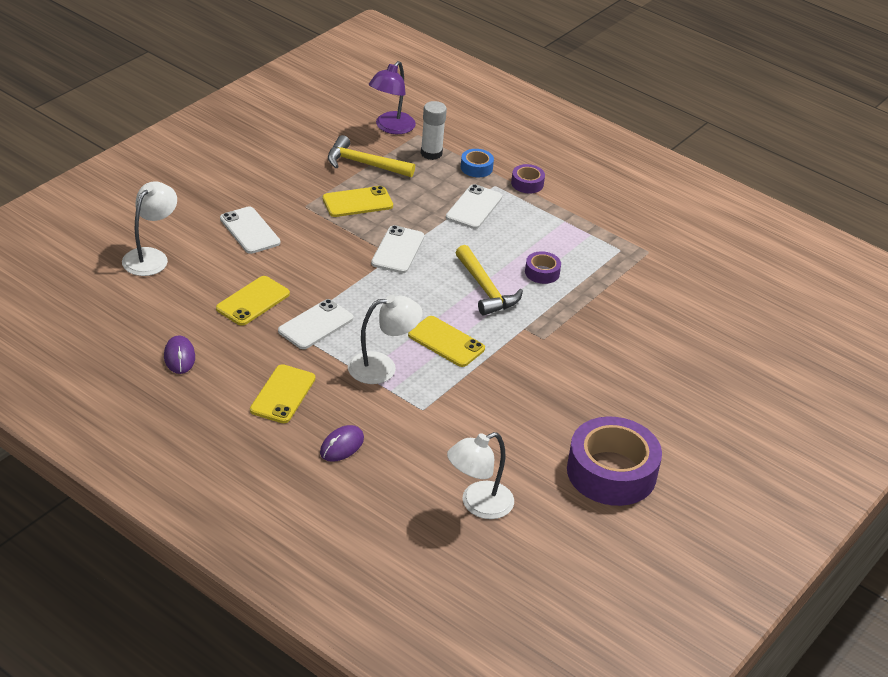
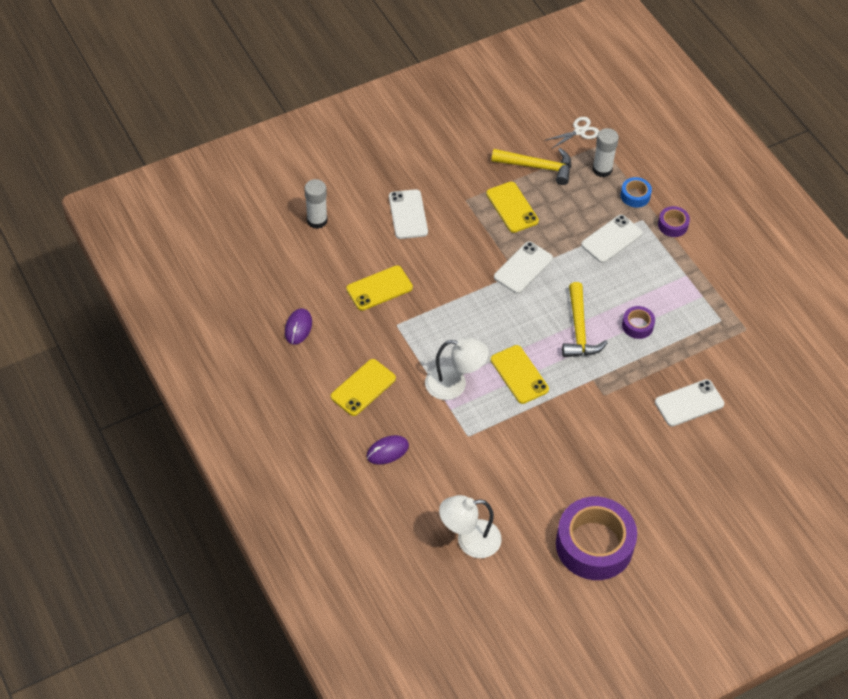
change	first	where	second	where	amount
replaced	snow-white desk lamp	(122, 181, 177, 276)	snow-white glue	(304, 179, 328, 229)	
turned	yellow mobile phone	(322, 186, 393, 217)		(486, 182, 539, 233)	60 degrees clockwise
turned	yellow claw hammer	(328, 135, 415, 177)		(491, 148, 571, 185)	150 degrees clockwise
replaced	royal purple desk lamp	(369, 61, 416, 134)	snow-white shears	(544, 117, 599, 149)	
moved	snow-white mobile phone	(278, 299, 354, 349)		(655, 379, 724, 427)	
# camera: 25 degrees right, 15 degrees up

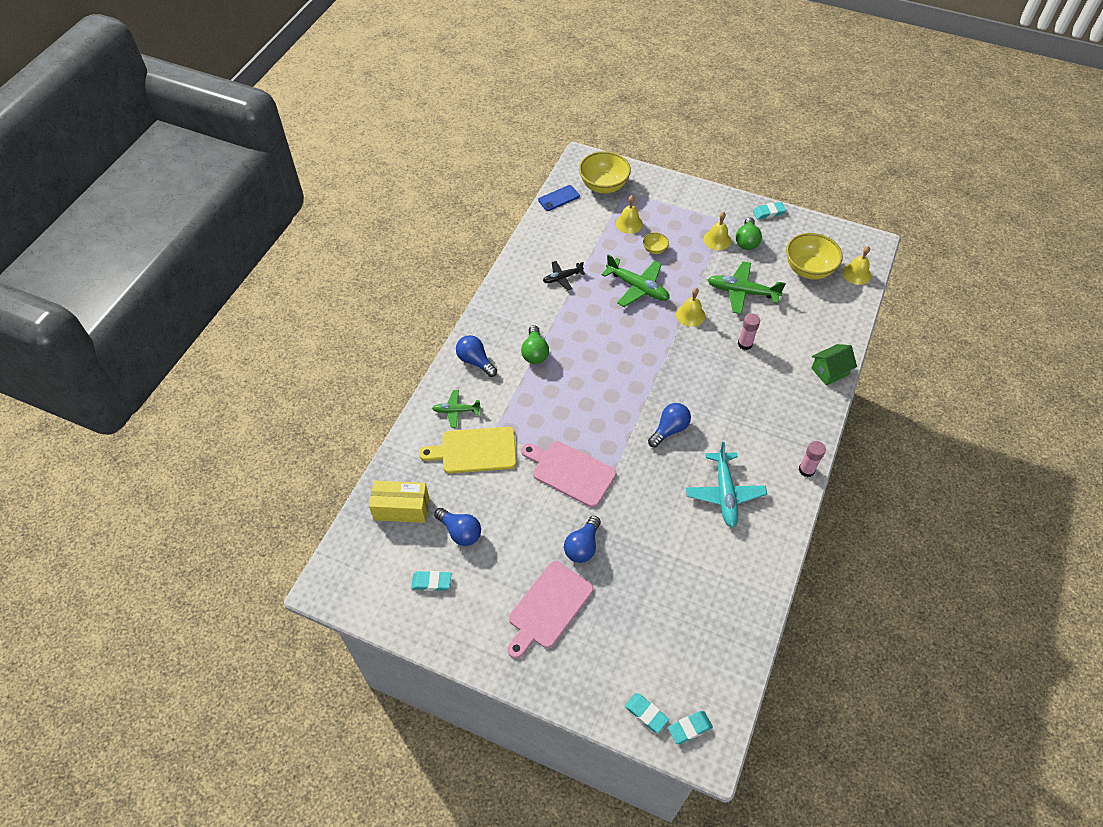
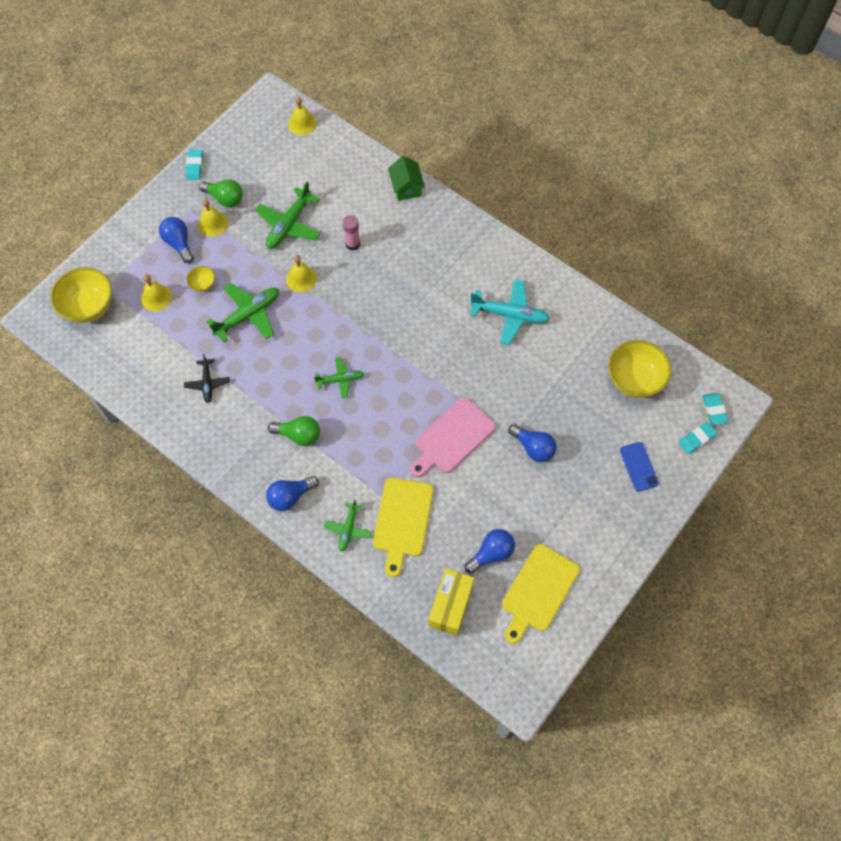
change	first	where	second	where	amount
moved	blue bulb	(648, 403, 691, 447)		(159, 217, 194, 263)	
added			emerald aeroplane	(314, 357, 364, 399)	
replaced	teal pencil eraser	(411, 571, 451, 591)	yellow bread board	(502, 544, 580, 644)	
moved	yellow bowl	(786, 233, 843, 279)		(608, 340, 671, 398)	
moved	blue mobile phone	(538, 185, 580, 211)		(620, 442, 659, 492)	
removed	rose-pink bread board	(507, 561, 593, 659)			
removed	rose-pink glue	(799, 441, 826, 477)			
# camera: 75 degrees left, 10 degrees up

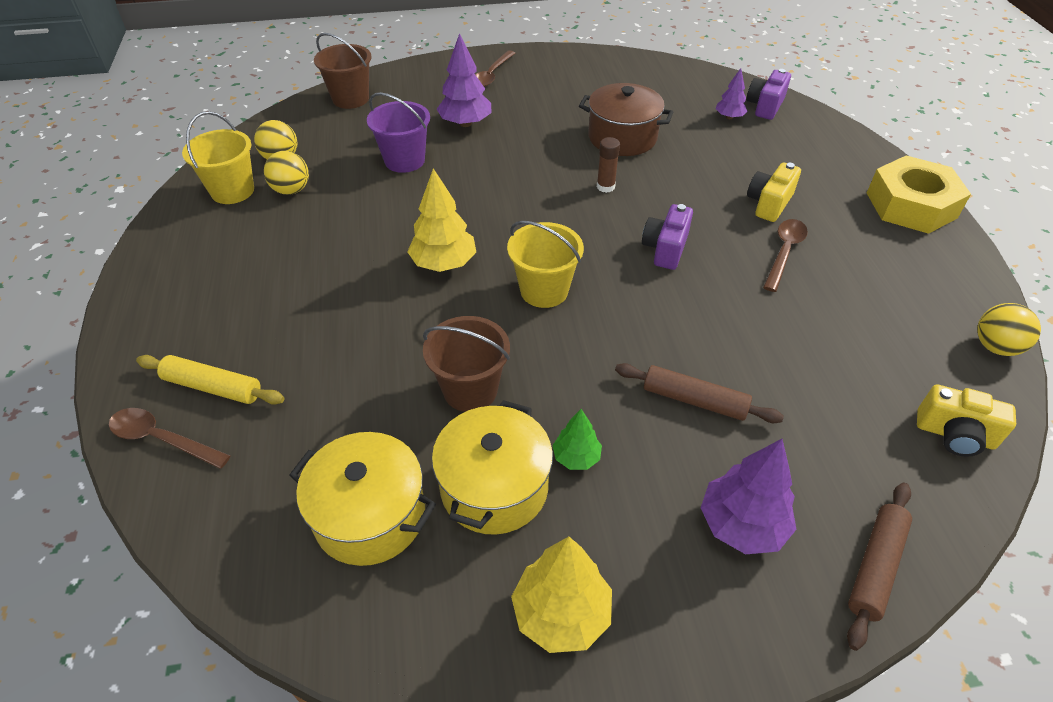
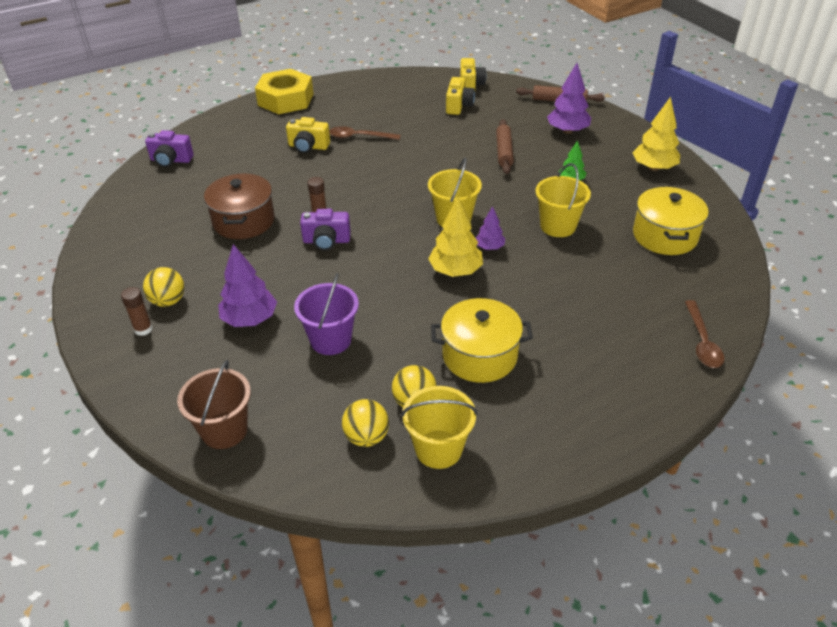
change	first	where	second	where	amount
replaced	brown tablespoon	(475, 50, 515, 87)	brown glue	(121, 287, 153, 336)	
moved	yellow play ball	(977, 303, 1041, 356)		(143, 267, 185, 307)	
moved	royal purple compact camera	(642, 204, 693, 270)		(300, 209, 351, 250)	
moved	yellow pot	(432, 400, 553, 535)		(431, 298, 533, 383)	
added			yellow compact camera	(446, 77, 475, 115)	
moved	royal purple tree	(716, 68, 748, 119)		(476, 206, 505, 250)	
recoloured	brown bucket	(423, 316, 510, 412)	yellow bucket	(535, 163, 591, 237)	
removed	yellow pastry roller	(136, 355, 284, 405)			
# camera: 110 degrees left, 5 degrees down

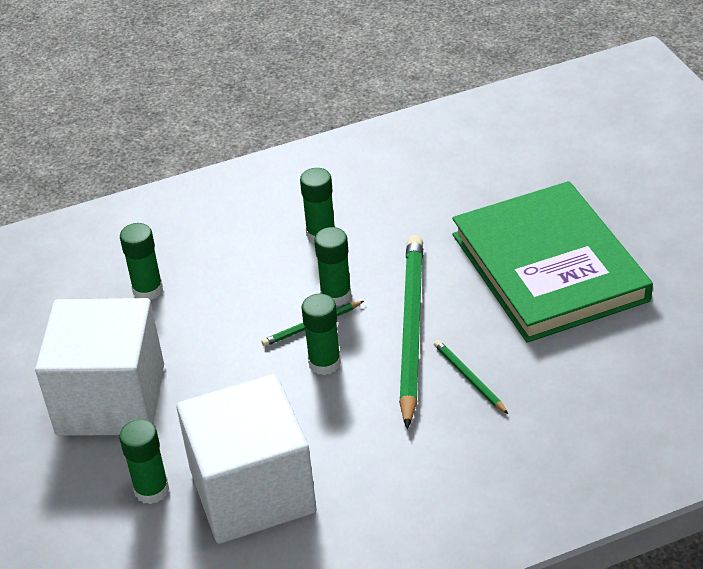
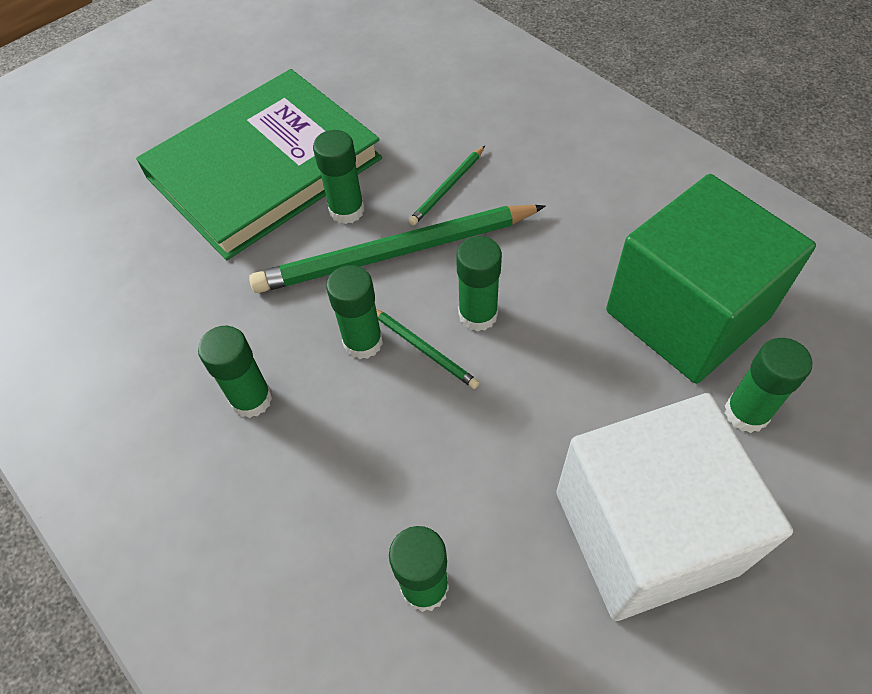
change	first	where	second	where	amount
added			emerald glue	(313, 130, 365, 224)	
recoloured	snow-white block	(176, 374, 317, 544)	emerald block	(606, 174, 816, 384)	
# camera: 110 degrees left, 15 degrees up

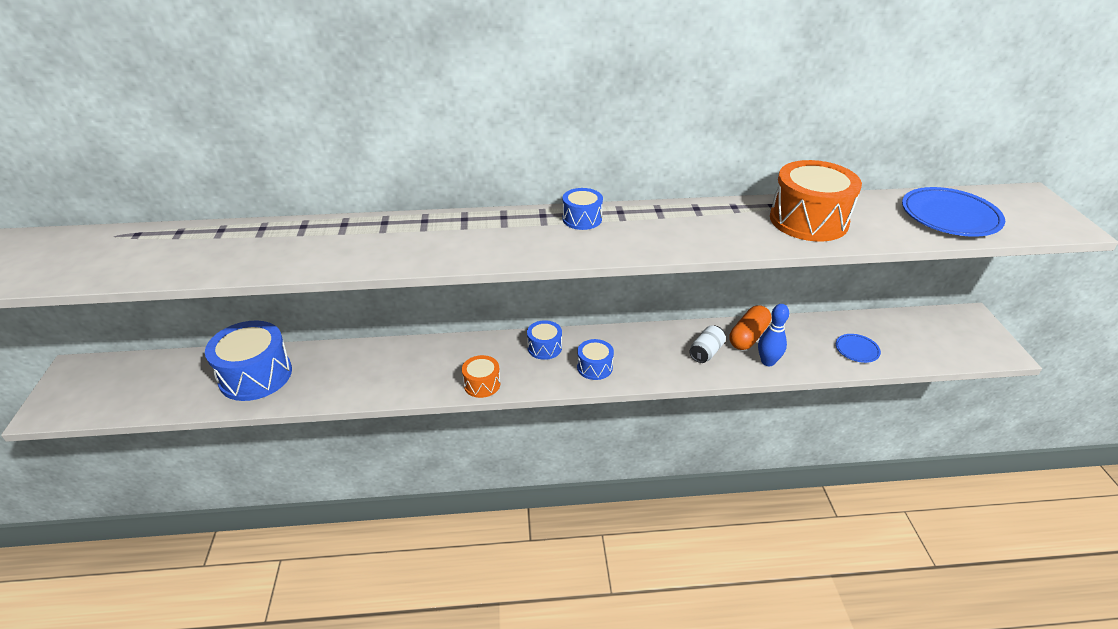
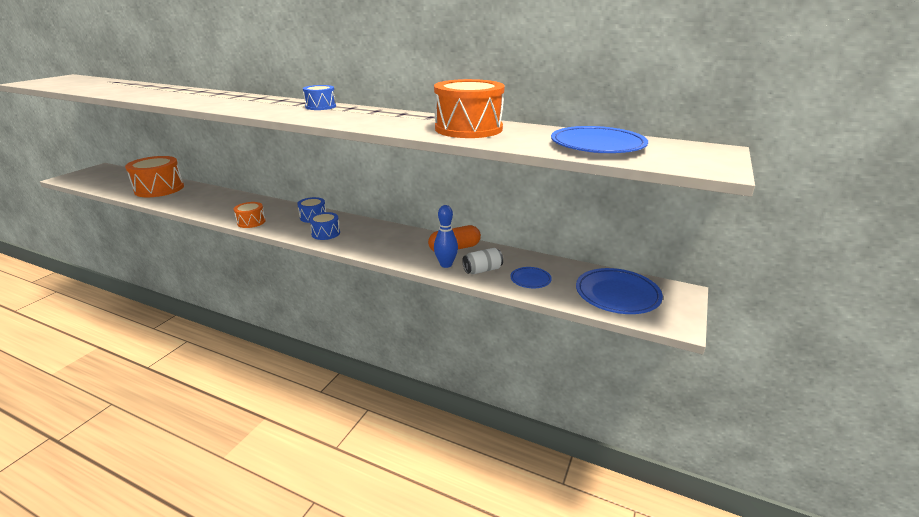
change	first	where	second	where	amount
recoloured	blue toy drum	(205, 321, 292, 401)	orange toy drum	(125, 156, 184, 197)	
moved	snow-white can	(689, 326, 726, 363)		(462, 248, 503, 274)	
added			blue flat dish	(576, 268, 663, 314)	
# camera: 30 degrees right, 10 degrees down

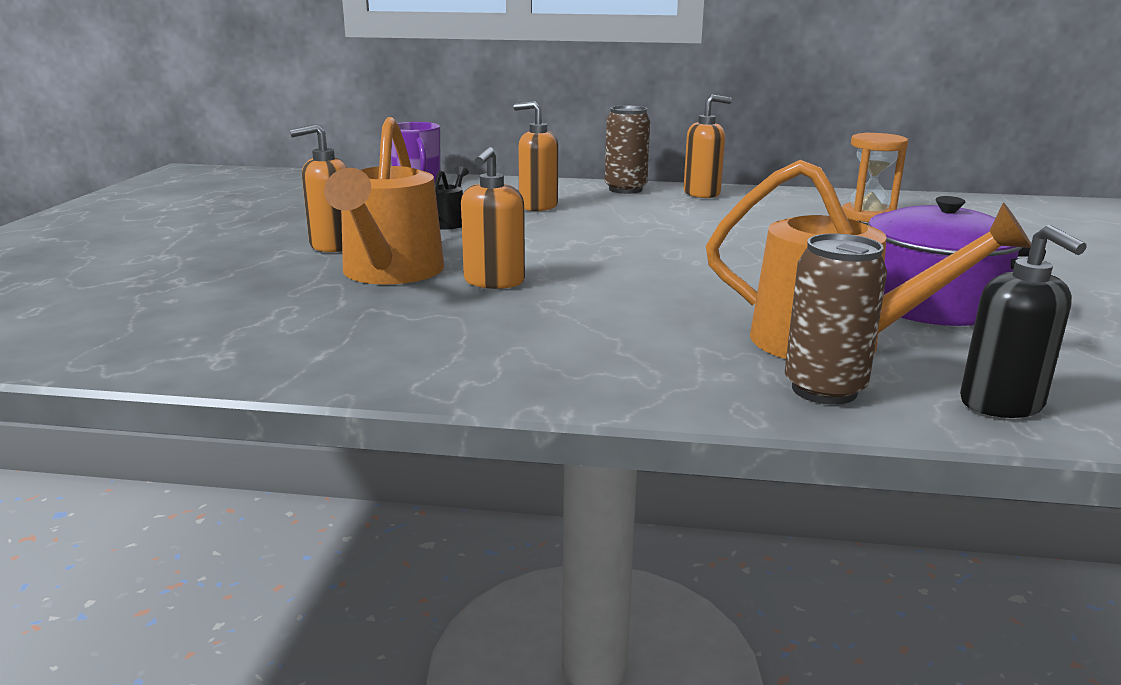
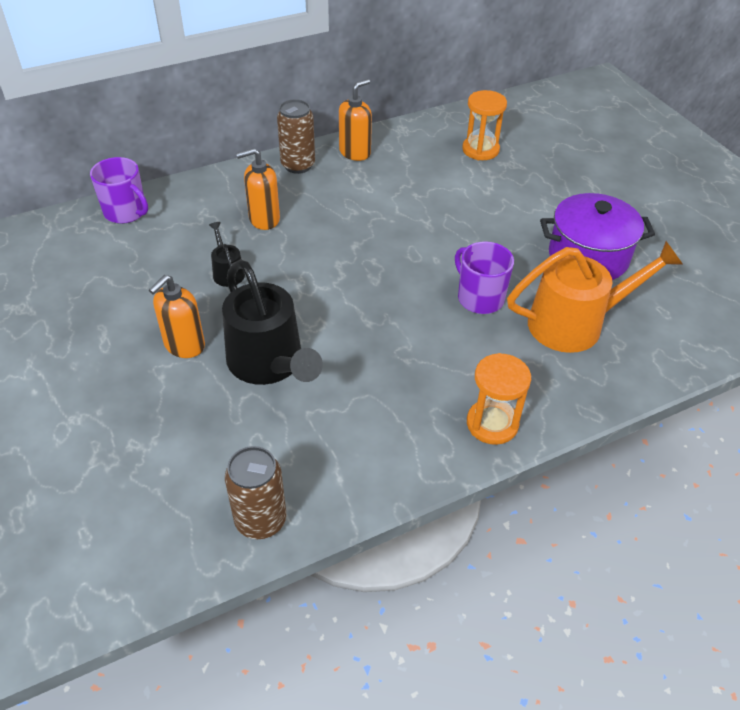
change	first	where	second	where	amount
recoloured	orange watering pot	(324, 117, 444, 284)	black watering pot	(222, 260, 323, 385)	
moved	brown can	(785, 234, 887, 405)		(225, 446, 286, 539)	
added			royal purple coffee mug	(455, 242, 514, 314)	
added			orange hourglass	(467, 353, 531, 445)	
removed	orange soap dispenser	(461, 147, 525, 289)			
removed	black soap dispenser	(960, 225, 1087, 418)			
# camera: 35 degrees left, 25 degrees up

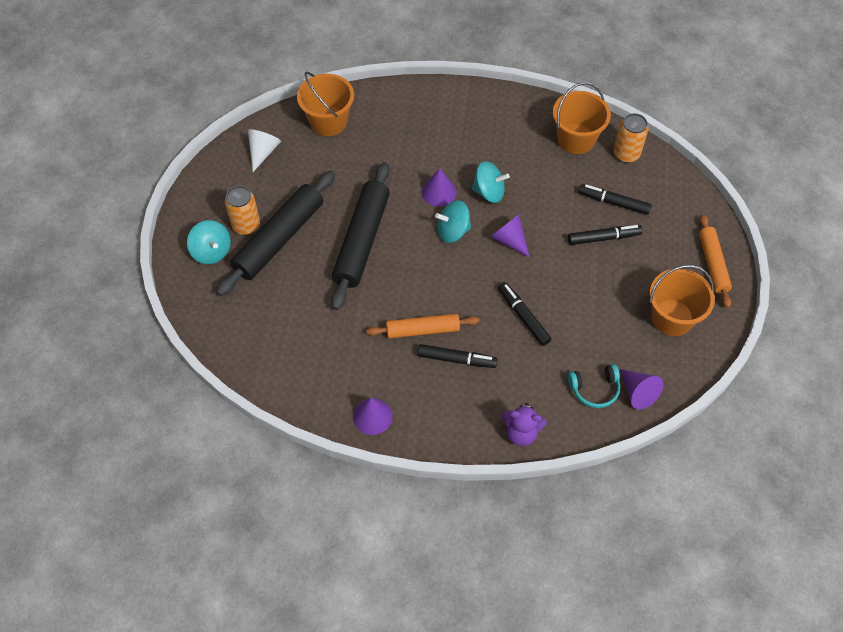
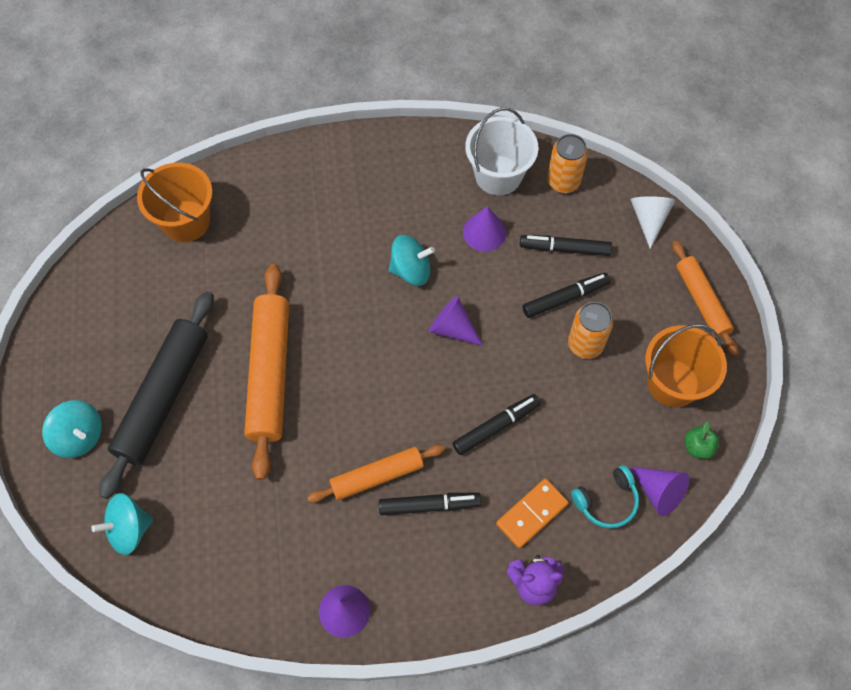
change	first	where	second	where	amount
moved	teal toy top	(435, 200, 471, 243)		(91, 493, 153, 555)	
recoloured	black pastry roller	(331, 162, 390, 310)	orange pastry roller	(244, 264, 289, 480)	
turned	black marker pen	(498, 282, 551, 346)		(453, 394, 541, 455)	105 degrees clockwise
moved	royal purple cone	(422, 168, 457, 207)		(463, 206, 506, 251)	
recoloured	orange bucket	(553, 82, 611, 154)	snow-white bucket	(465, 108, 538, 195)	
added			orange domino piece	(496, 479, 569, 548)	
moved	orange can	(225, 186, 260, 235)		(568, 302, 614, 359)	
moved	snow-white cone	(248, 129, 281, 172)		(630, 196, 675, 249)	
added			emerald apple	(685, 421, 719, 459)	
# camera: 15 degrees left, 5 degrees up

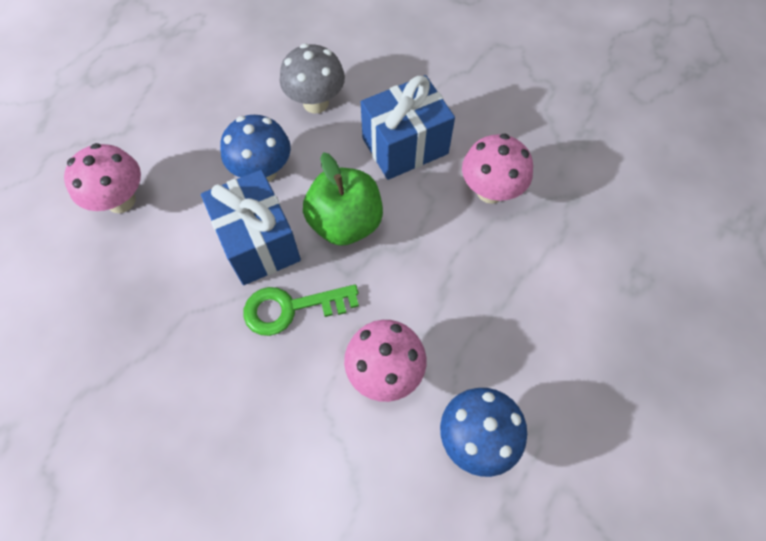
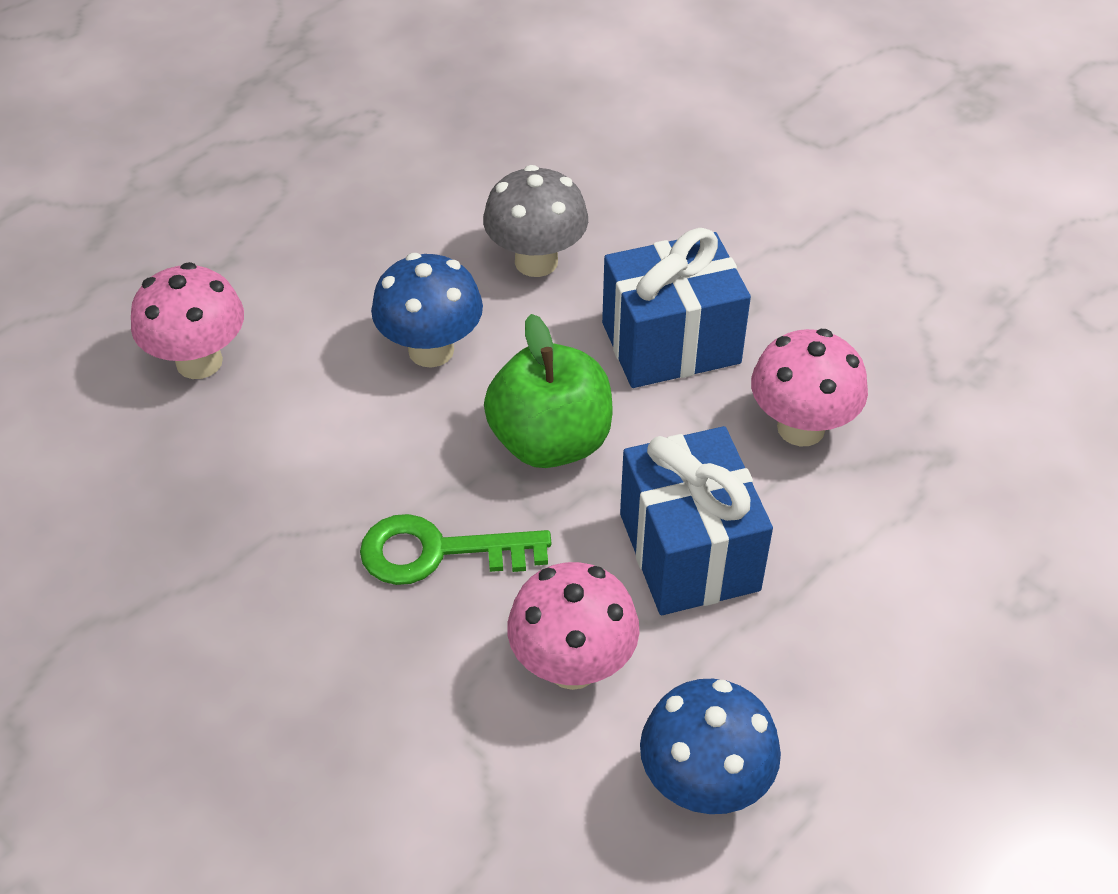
change	first	where	second	where	amount
moved	blue gift	(201, 170, 301, 285)		(620, 426, 773, 615)	
# camera: 10 degrees right, 15 degrees down

